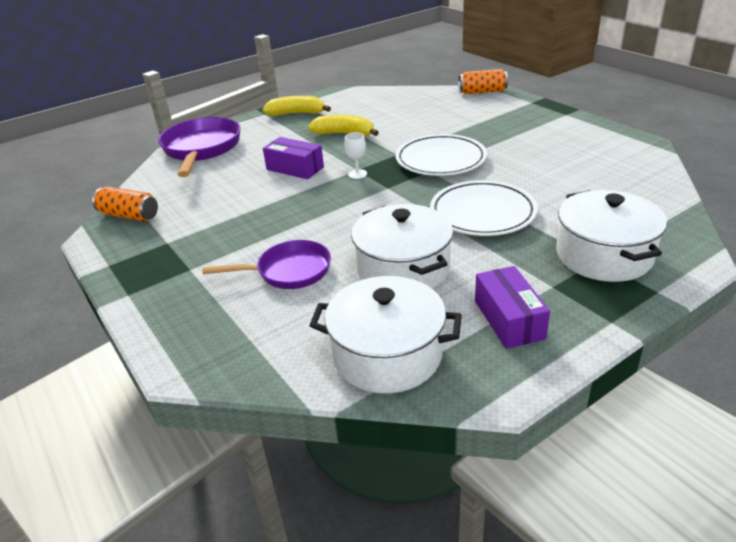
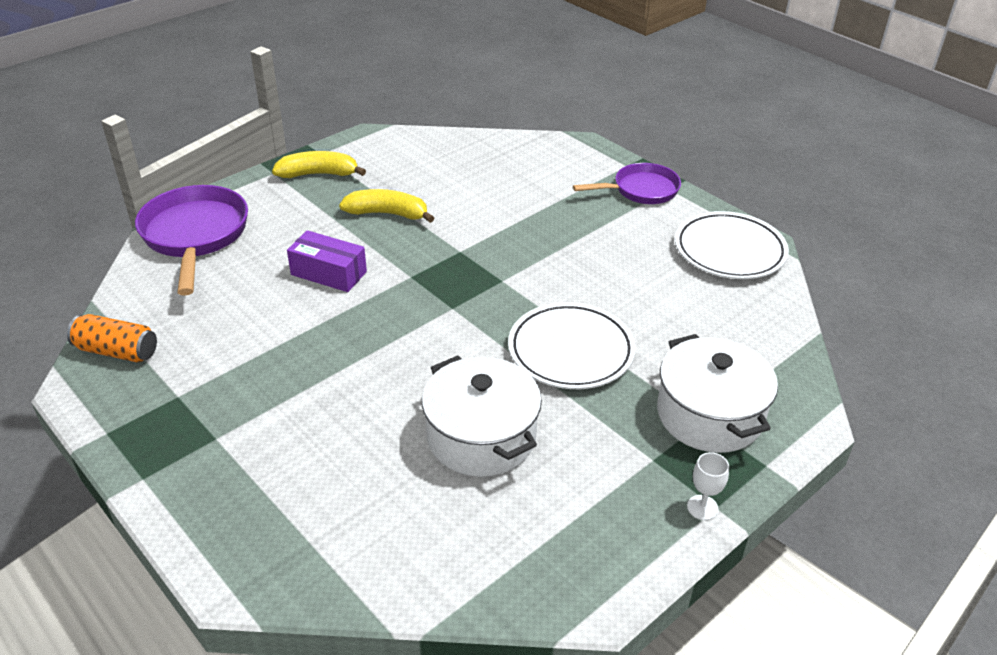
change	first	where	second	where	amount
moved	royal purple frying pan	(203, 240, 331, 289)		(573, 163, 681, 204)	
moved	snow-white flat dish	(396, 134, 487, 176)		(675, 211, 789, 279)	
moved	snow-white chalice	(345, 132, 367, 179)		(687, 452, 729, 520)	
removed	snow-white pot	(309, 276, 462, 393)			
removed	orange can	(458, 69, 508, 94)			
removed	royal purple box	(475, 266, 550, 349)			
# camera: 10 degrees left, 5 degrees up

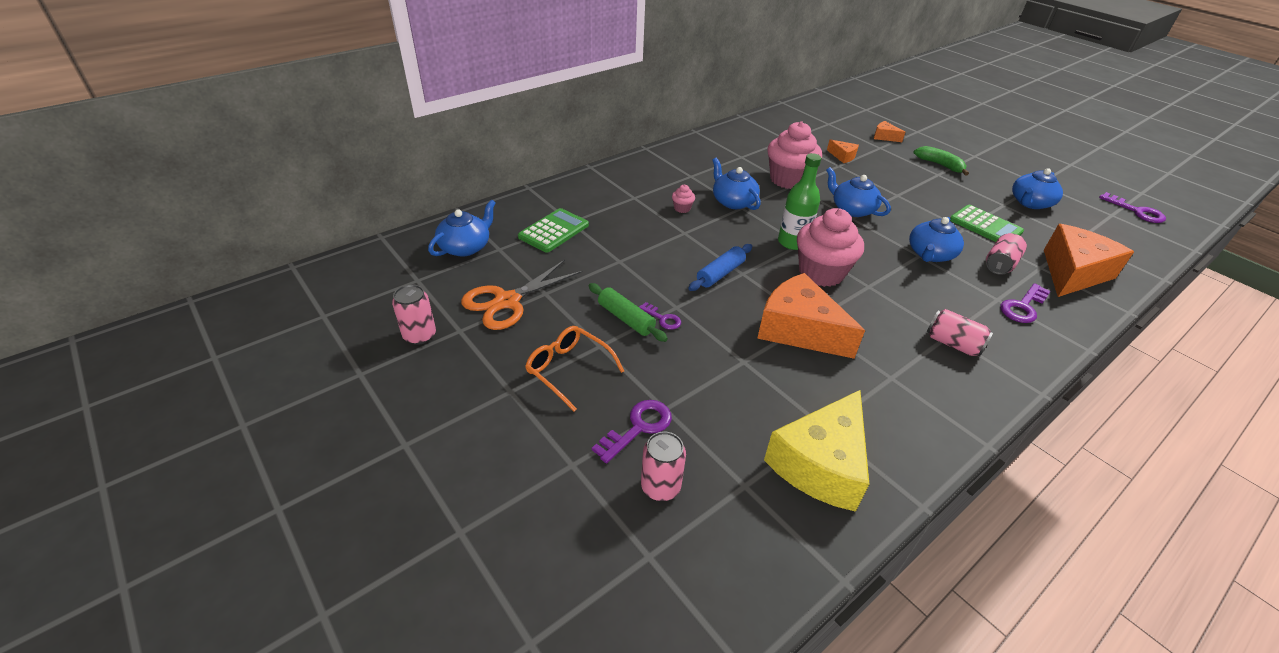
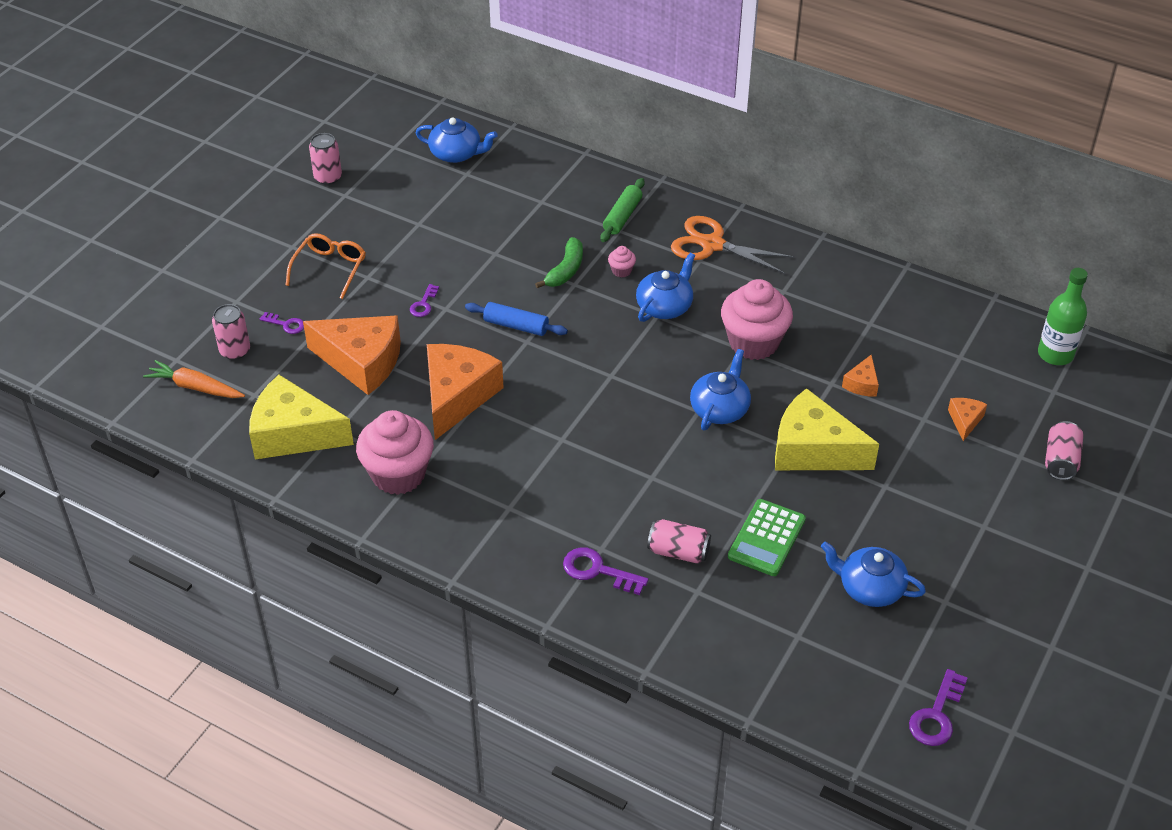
change	first	where	second	where	amount
added			orange toy carrot	(143, 360, 245, 398)	
resized	royal purple key	(592, 400, 672, 463)		(260, 312, 304, 334)	x0.62
moved	orange cheese	(1044, 224, 1134, 297)		(303, 315, 401, 395)	
moved	rose-pink fairy cake	(797, 208, 864, 287)		(356, 410, 434, 495)	
moved	emerald banana	(914, 146, 969, 176)		(535, 237, 583, 288)	
moved	emerald pastry roller	(588, 283, 668, 342)		(600, 178, 645, 242)	
moved	orange shears	(461, 260, 582, 330)		(671, 216, 795, 274)	
added			yellow cheese	(775, 388, 879, 470)	
moved	emerald drink bottle	(778, 153, 821, 250)		(1038, 268, 1088, 365)	
moved	rose-pink can	(927, 309, 993, 357)		(1045, 421, 1083, 480)	
removed	emerald pocket calculator	(518, 208, 589, 253)			
removed	blue tea pot	(909, 217, 964, 262)			
# camera: 70 degrees right, 5 degrees up

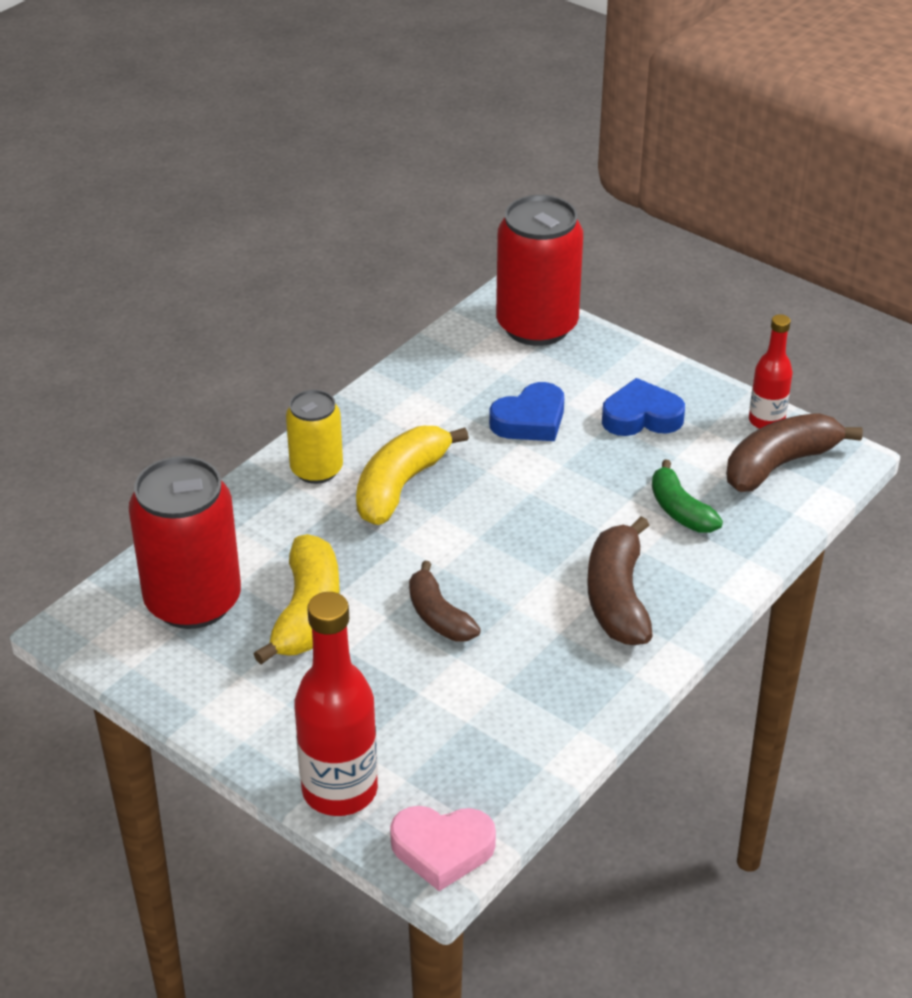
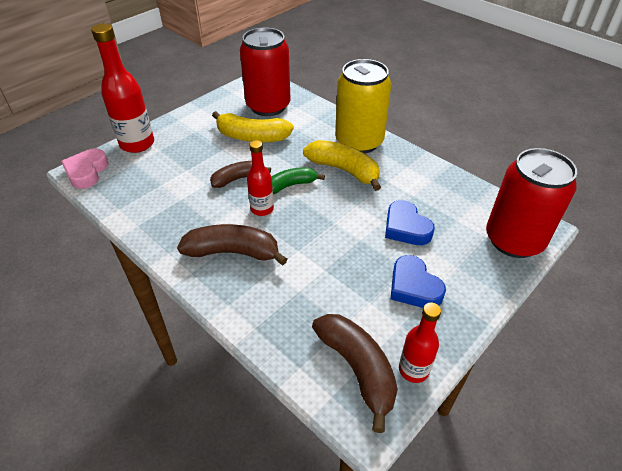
change	first	where	second	where	amount
added			red drink bottle	(247, 140, 274, 216)	
moved	emerald banana	(652, 459, 723, 533)		(271, 167, 325, 194)	
resized	yellow can	(286, 390, 343, 484)		(335, 59, 391, 153)	x1.70
turned	blue heart shape	(602, 378, 685, 436)		(391, 255, 446, 308)	150 degrees clockwise
# camera: 95 degrees right, 5 degrees up

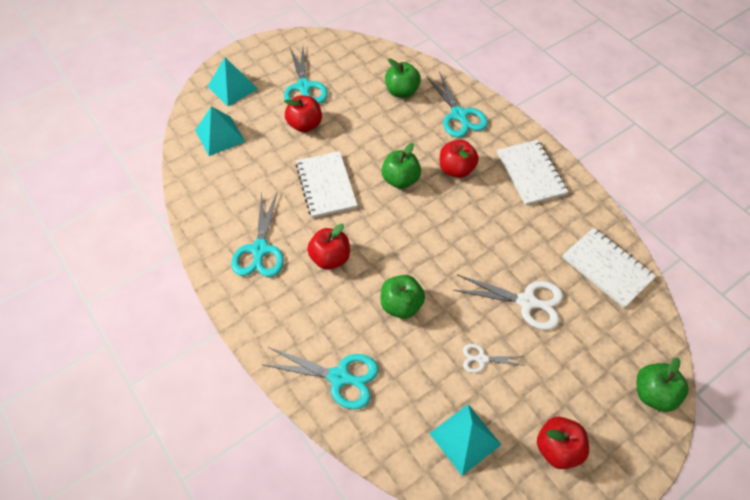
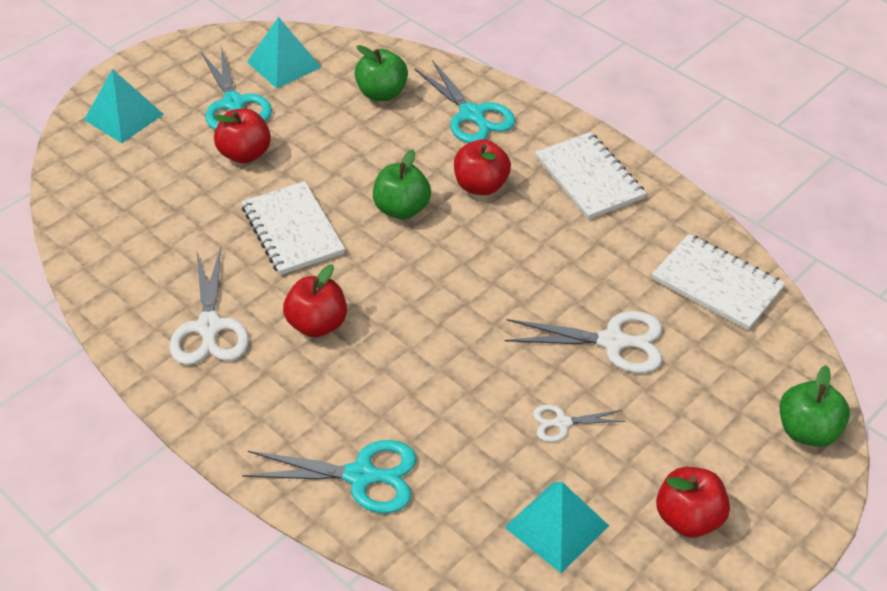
change	first	where	second	where	amount
recoloured	teal shears	(231, 192, 284, 277)	snow-white shears	(169, 247, 249, 365)	
moved	teal pyramid shape	(195, 106, 245, 156)		(247, 17, 321, 89)	
removed	emerald apple	(381, 275, 425, 319)			
# camera: 10 degrees left, 10 degrees down

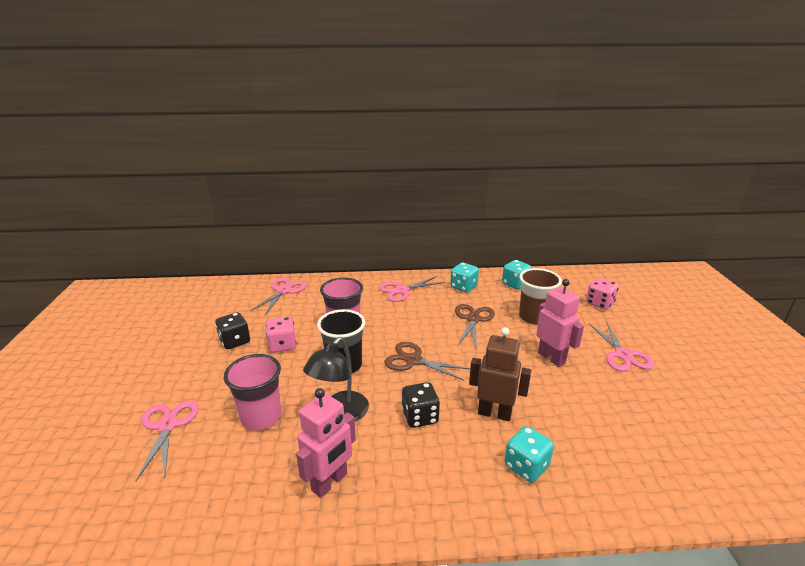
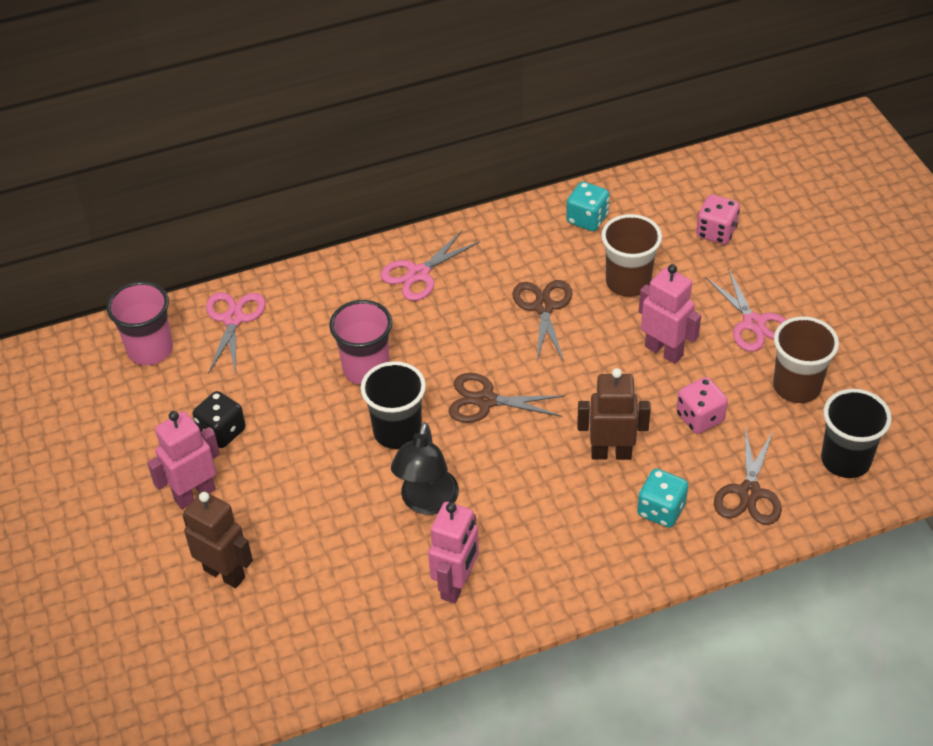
change	first	where	second	where	amount
moved	rose-pink tumbler	(224, 354, 282, 430)		(107, 281, 173, 365)	
added			rose-pink toy robot	(147, 411, 220, 509)	
replaced	rose-pink shears	(136, 401, 199, 481)	brown toy robot	(183, 491, 253, 588)	
moved	rose-pink game die	(266, 317, 296, 353)		(676, 377, 728, 434)	
added			brown shears	(714, 427, 782, 525)	
added			brown tumbler	(773, 316, 839, 403)	
added			black tumbler	(821, 389, 892, 478)	
removed	black game die	(402, 382, 440, 428)			
removed	teal game die	(450, 263, 479, 292)			
# camera: 15 degrees left, 20 degrees up

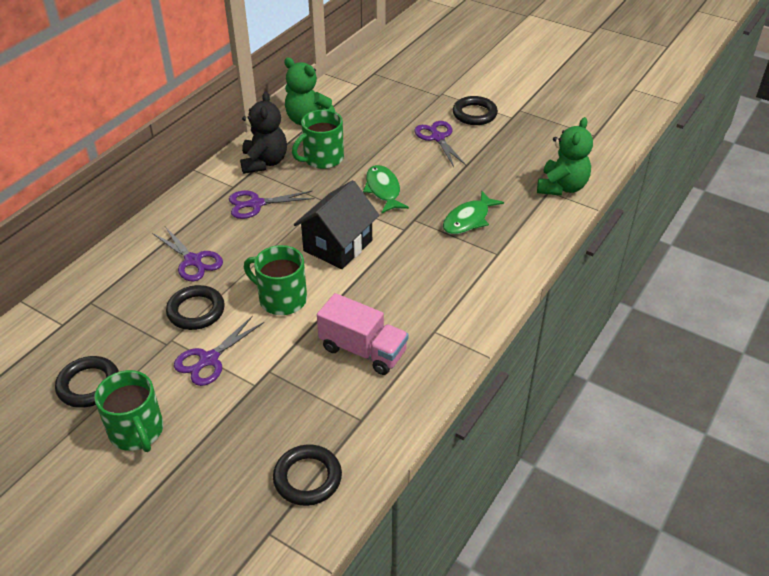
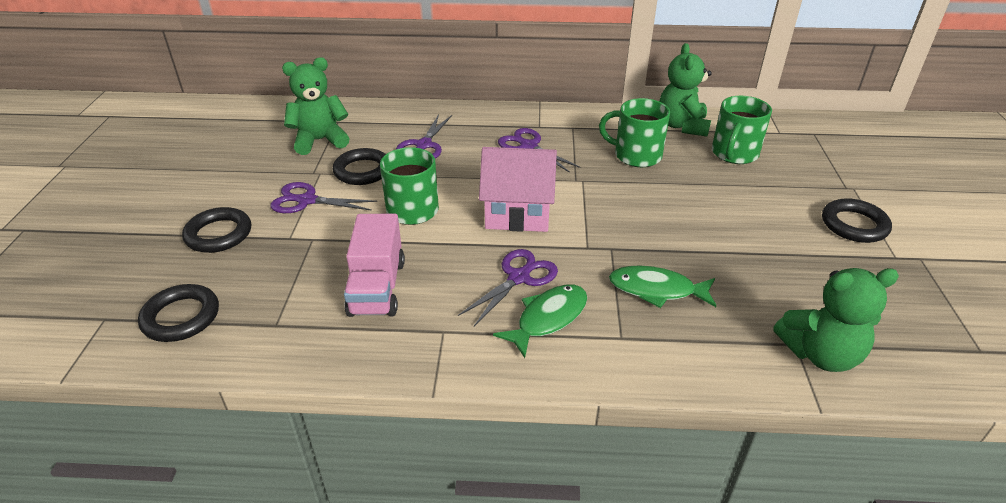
change	first	where	second	where	amount
moved	black hoop	(55, 356, 119, 408)		(182, 207, 251, 253)	
added			emerald stuffed bear	(282, 57, 350, 155)	
moved	royal purple shears	(415, 121, 466, 167)		(458, 249, 558, 326)	
recoloured	black toy house	(294, 180, 380, 269)	rose-pink toy house	(479, 147, 557, 232)	
moved	emerald fish	(363, 165, 409, 214)		(493, 285, 587, 358)	
moved	emerald coffee mug	(94, 370, 163, 452)		(712, 96, 772, 164)	
removed	black stuffed bear	(240, 91, 287, 174)			
# camera: 60 degrees right, 5 degrees down

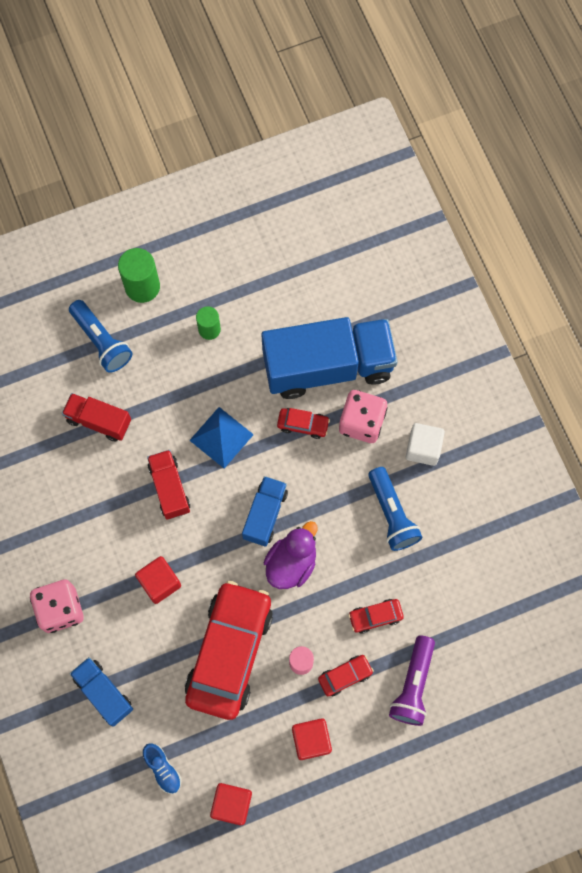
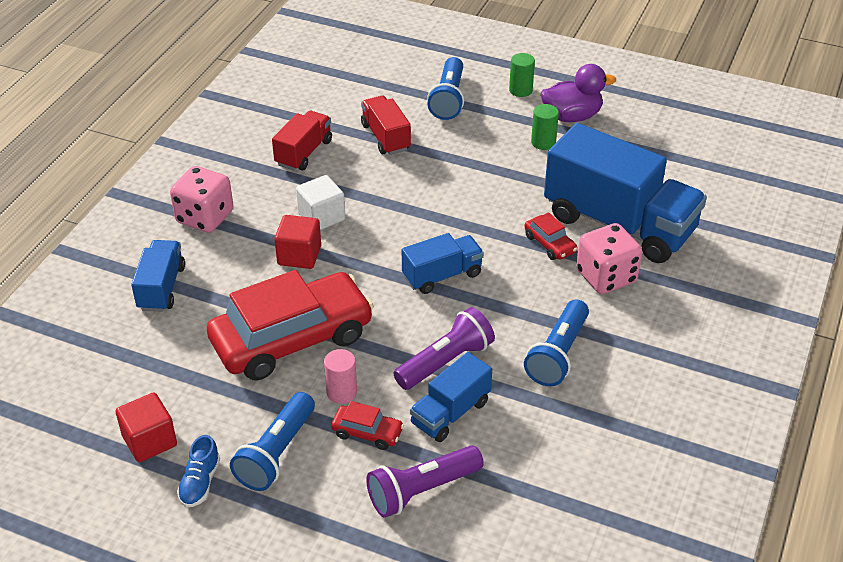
change	first	where	second	where	amount
moved	blue lace-up shoe	(143, 743, 181, 794)		(177, 435, 220, 507)	
replaced	red block	(292, 718, 332, 760)	blue pocket torch	(230, 392, 315, 491)	
moved	red toy truck	(147, 450, 190, 520)		(272, 111, 332, 171)	
moved	snow-white block	(406, 423, 445, 466)		(296, 175, 346, 230)	
added			royal purple pocket torch	(393, 307, 495, 390)	
replaced	red car	(348, 599, 404, 634)	blue toy truck	(410, 352, 492, 442)	
resized	emerald cylinder shape	(118, 248, 160, 303)		(509, 53, 535, 97)	x0.63
moved	royal purple duck	(264, 521, 318, 589)		(541, 64, 616, 122)	
removed	blue pyramid shape	(189, 407, 254, 468)			
# camera: 45 degrees right, 30 degrees down

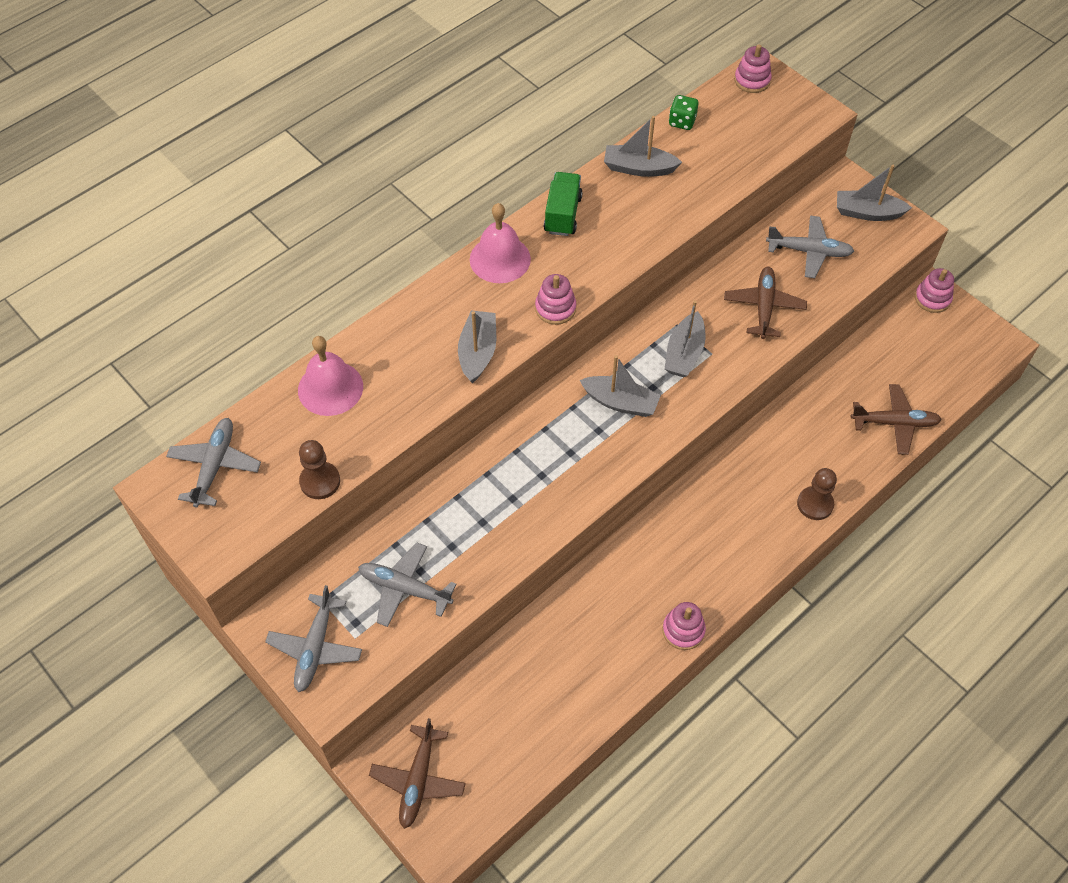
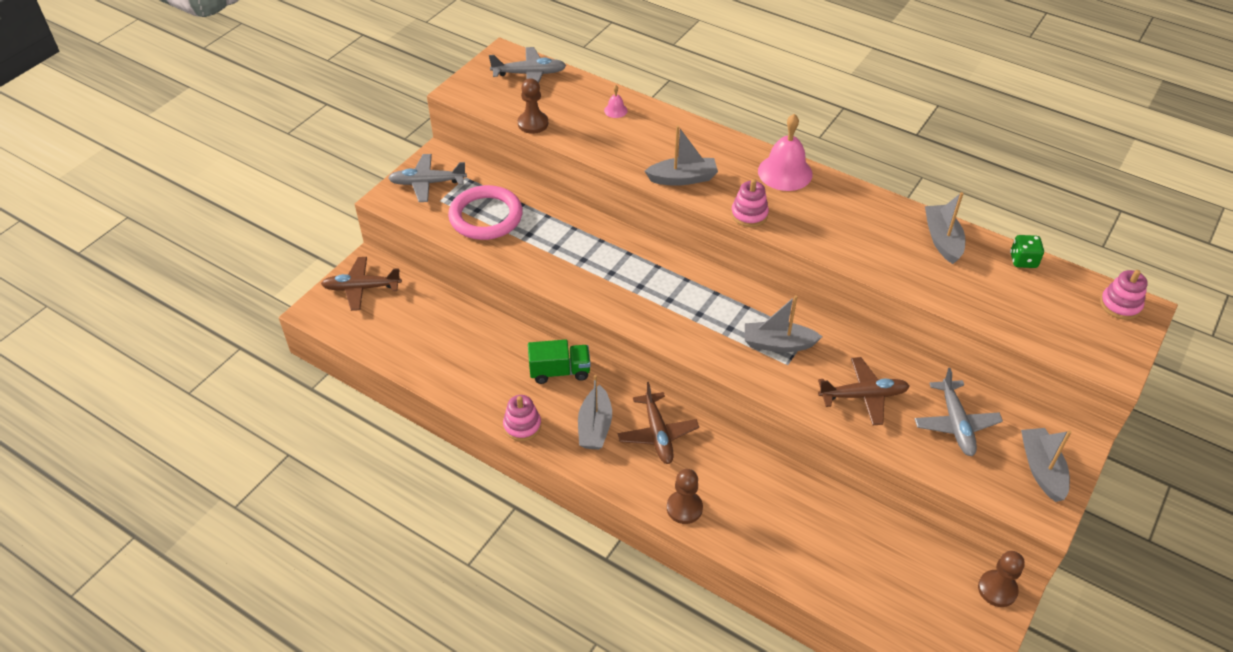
change	first	where	second	where	amount
replaced	ash-grey aeroplane	(358, 542, 457, 627)	rose-pink hoop	(448, 185, 523, 240)	
moved	emerald toy truck	(544, 172, 583, 236)		(528, 339, 591, 384)	
moved	ash-grey toy boat	(579, 355, 661, 417)		(578, 375, 612, 450)	
resized	rose-pink hand bell	(298, 336, 363, 416)		(604, 85, 628, 118)	x0.46
moved	brown aeroplane	(851, 384, 942, 455)		(618, 382, 699, 464)	
replaced	rose-pink stacking toy	(915, 268, 954, 313)	brown chess pawn	(978, 551, 1025, 607)	
# camera: 75 degrees right, 10 degrees down

